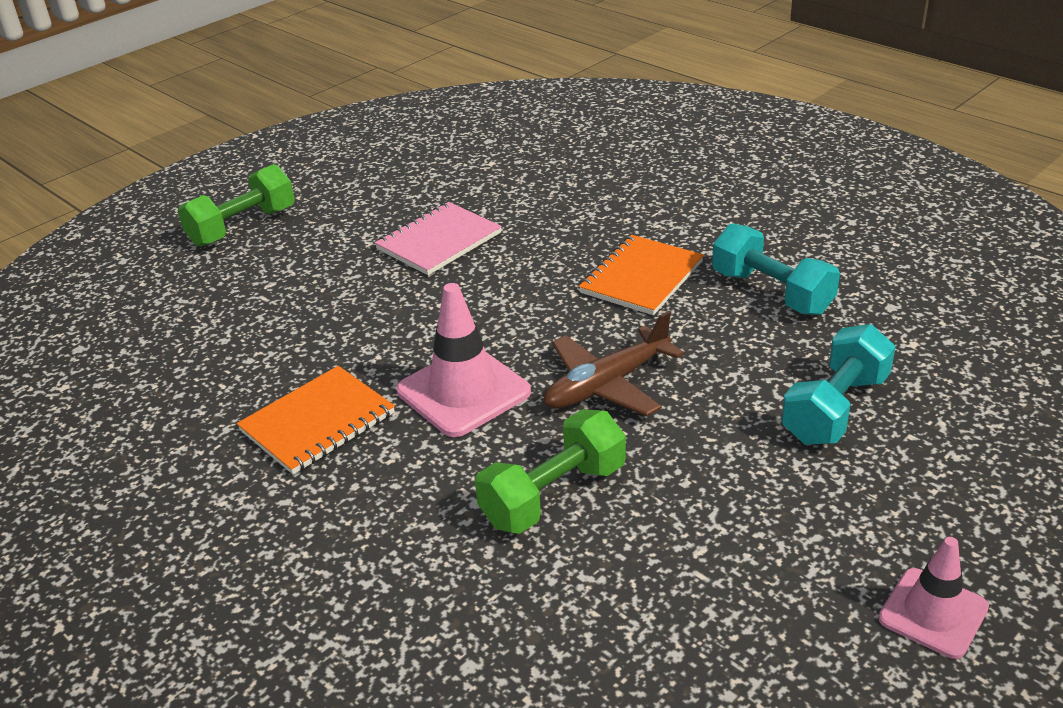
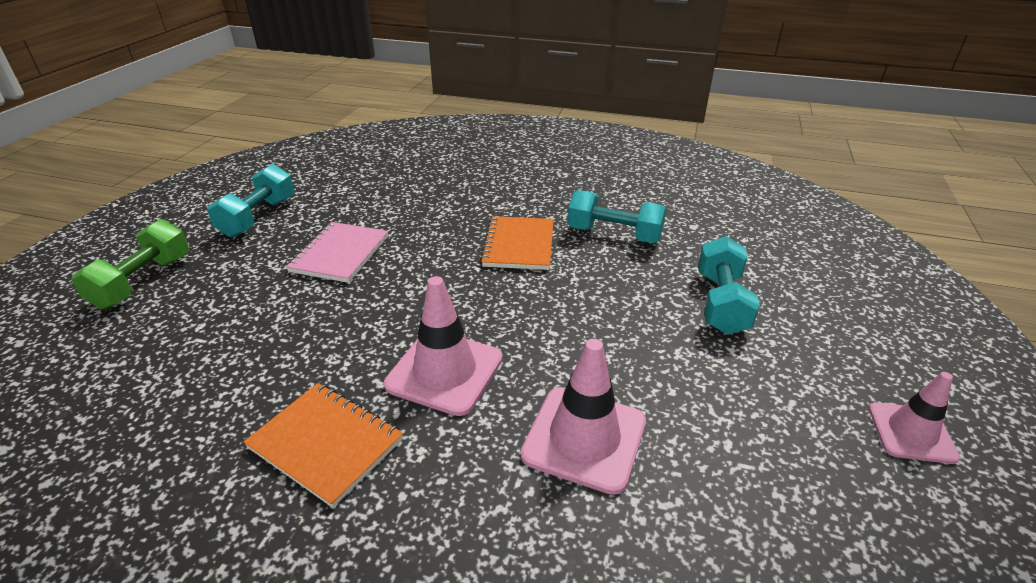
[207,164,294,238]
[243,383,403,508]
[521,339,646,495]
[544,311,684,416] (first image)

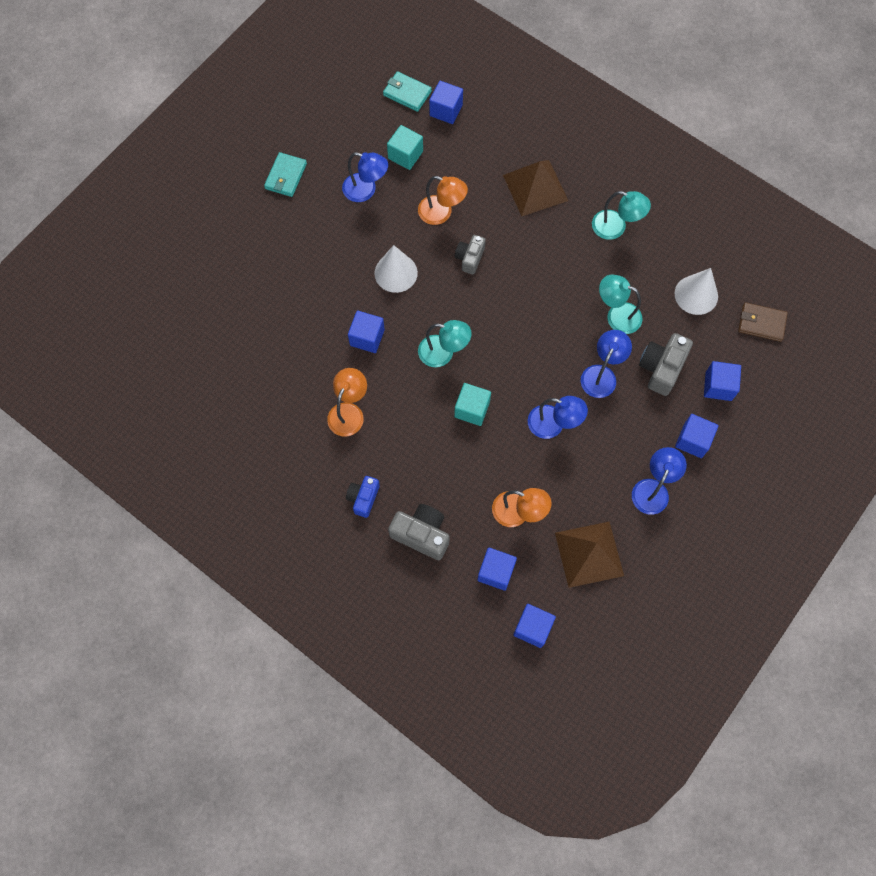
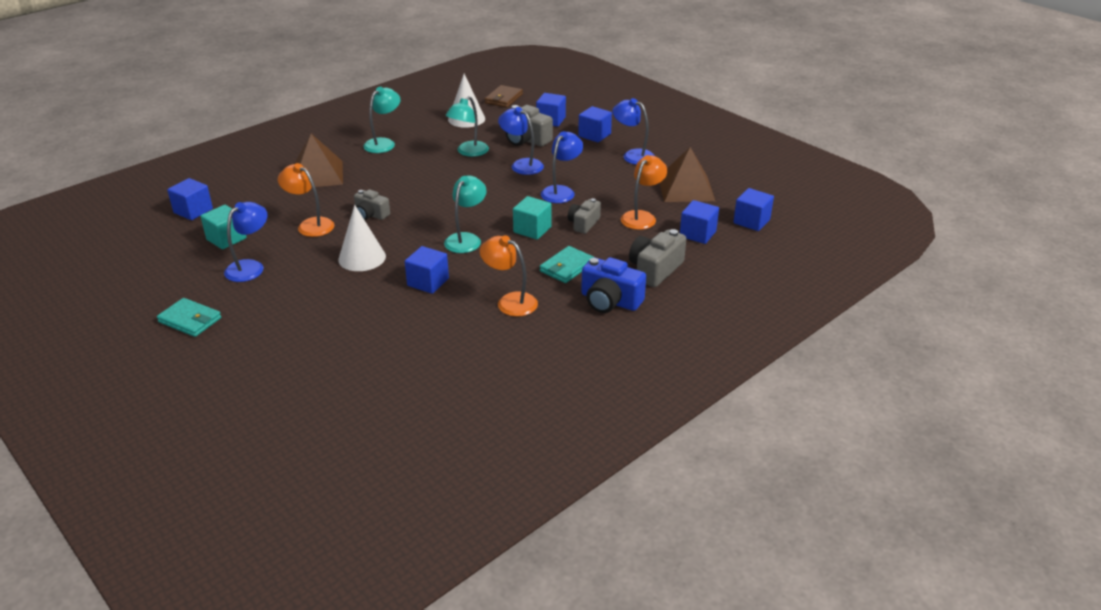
[278,163,334,237]
[540,246,594,283]
[568,198,601,234]
[581,257,646,313]

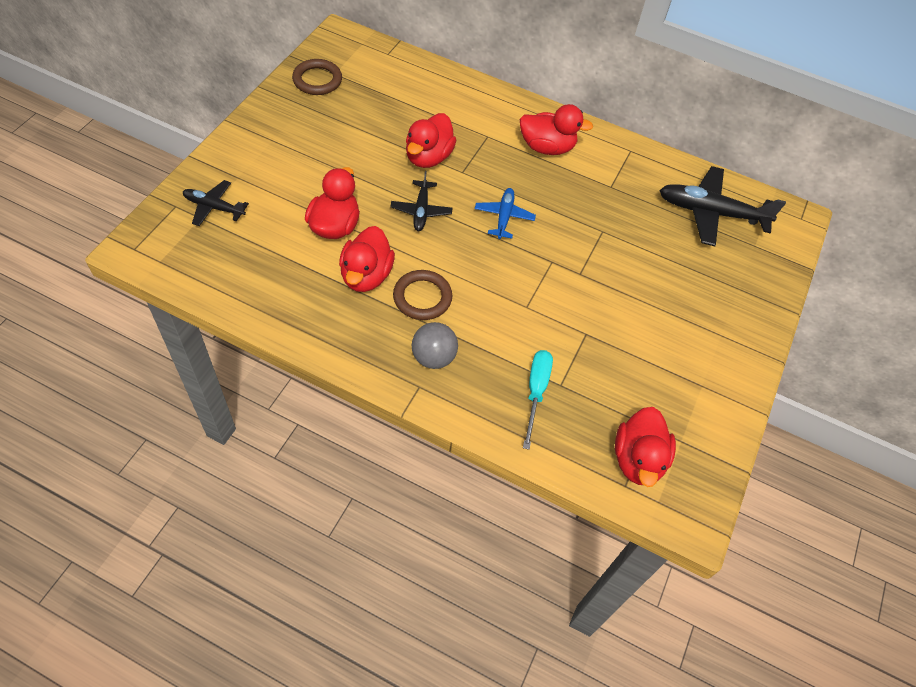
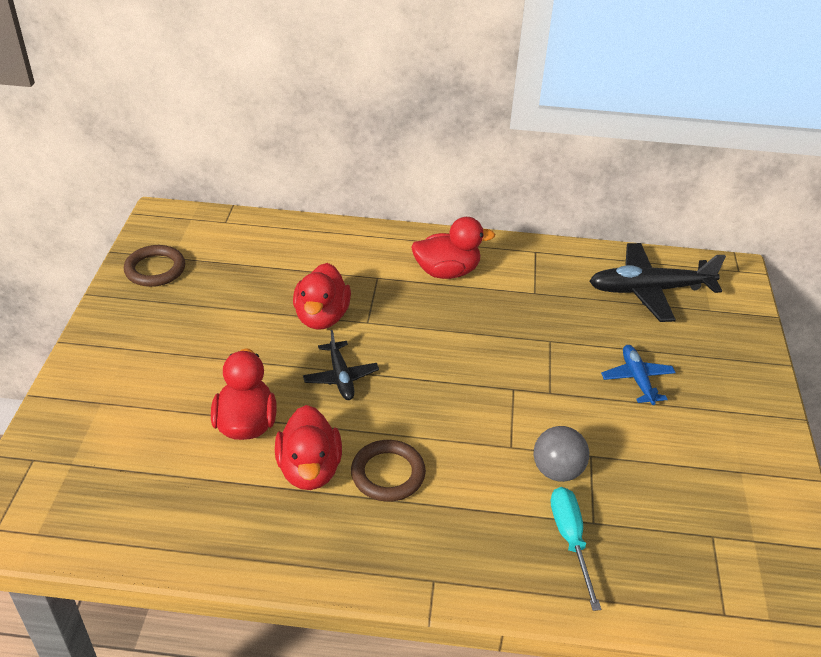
[534,426,589,482]
[601,345,676,405]
[183,180,249,226] (first image)
[615,407,676,487] (first image)

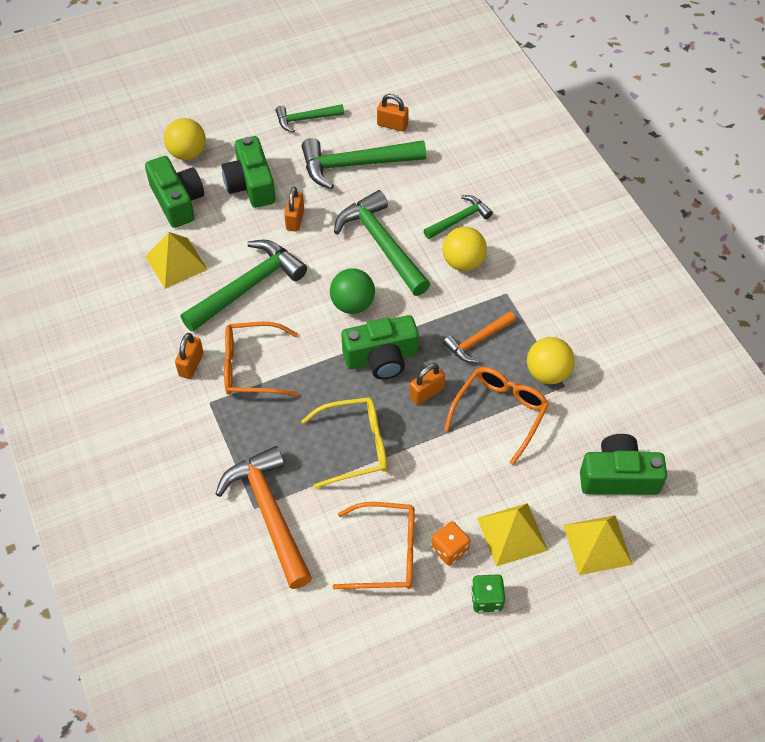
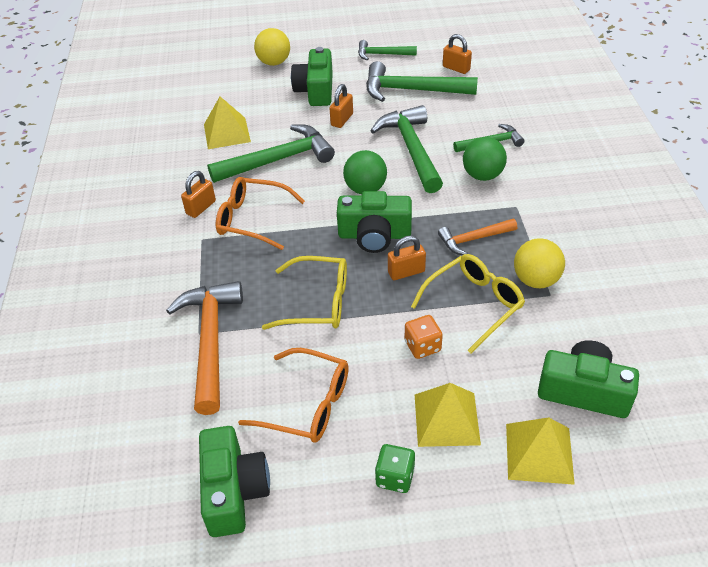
[199,426,270,537]
[405,315,443,359]
[411,254,525,353]
[463,137,507,181]

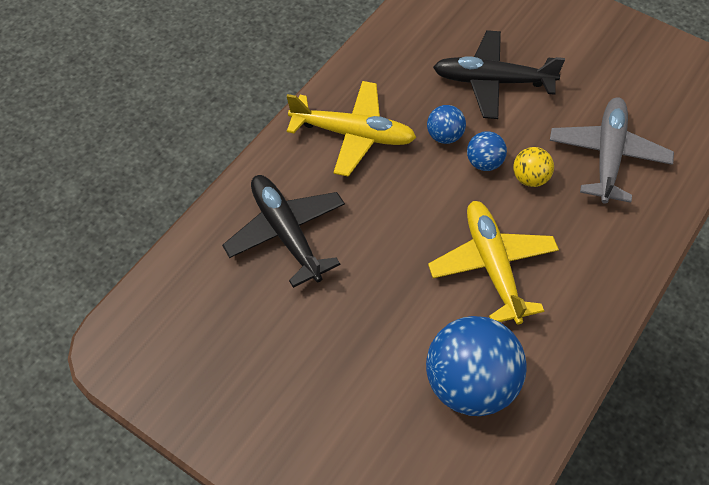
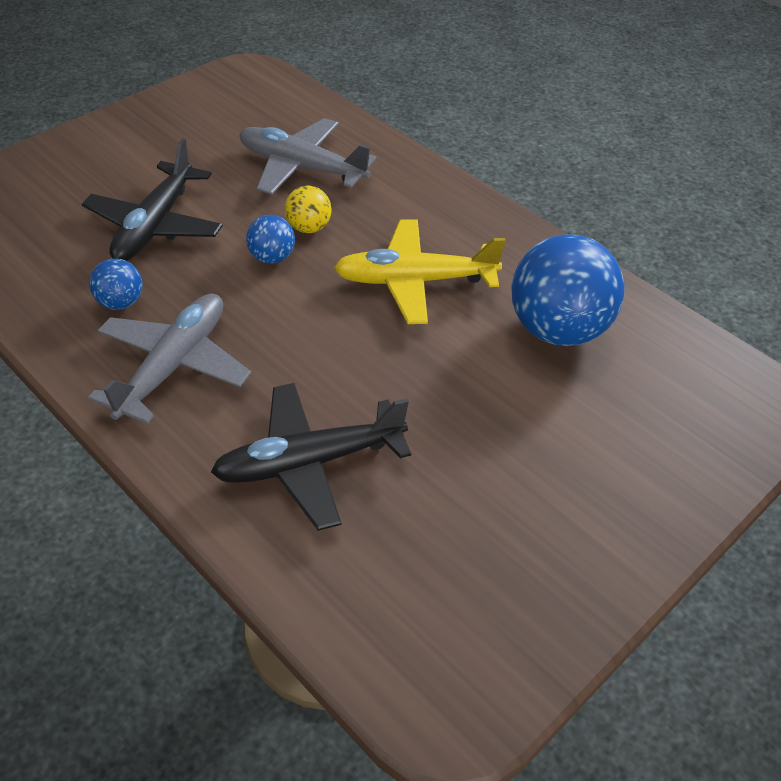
[88,293,251,424]
[89,258,143,310]

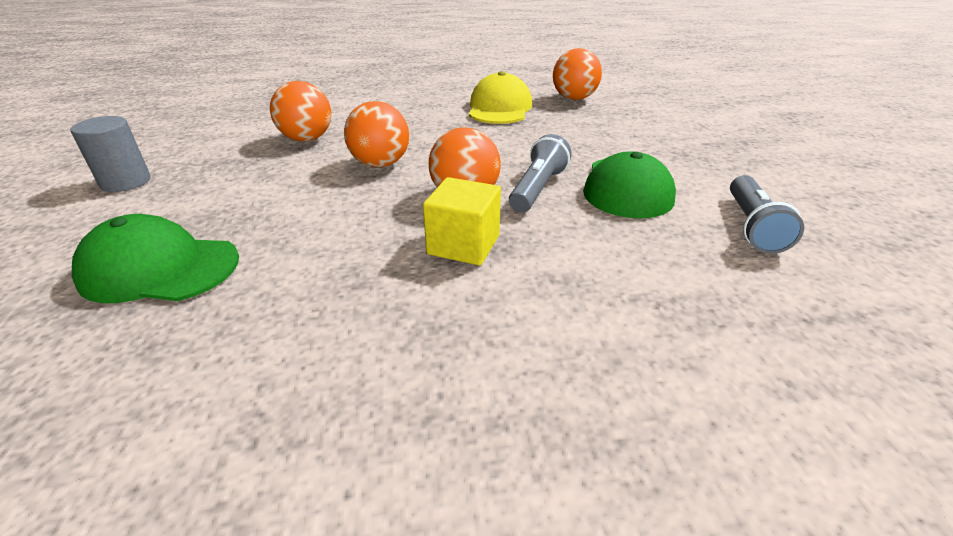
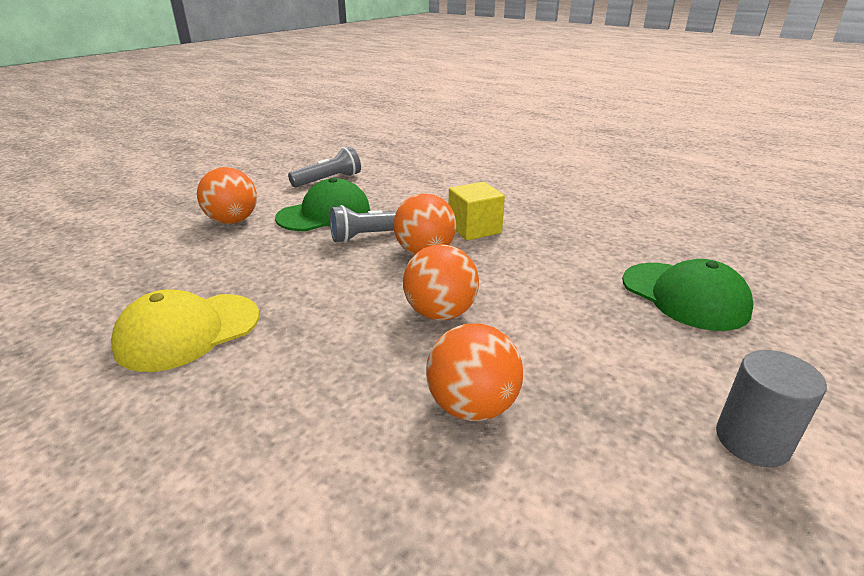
[197,167,257,224]

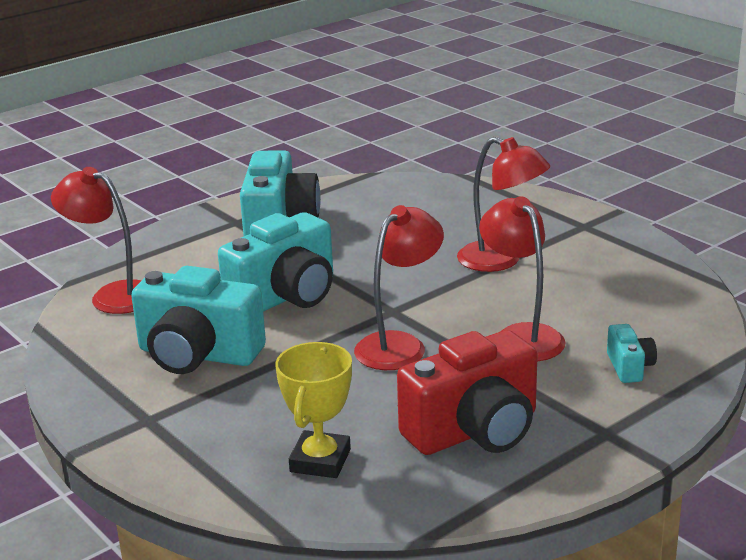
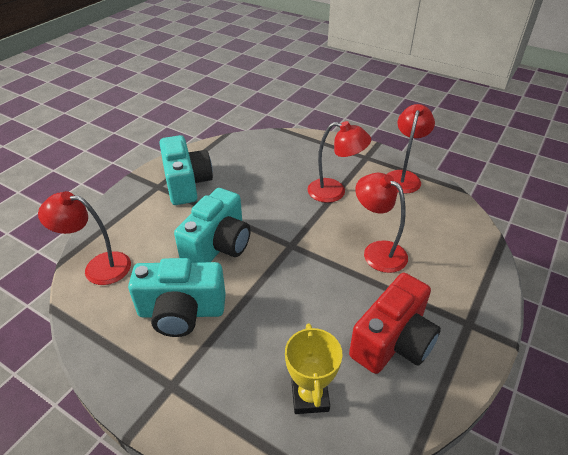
[386,104,435,193]
[607,324,657,383] (first image)

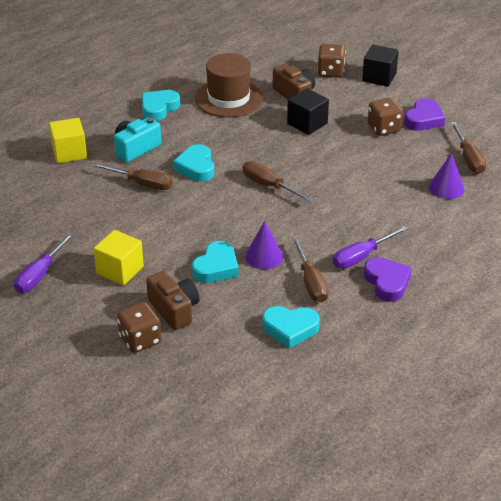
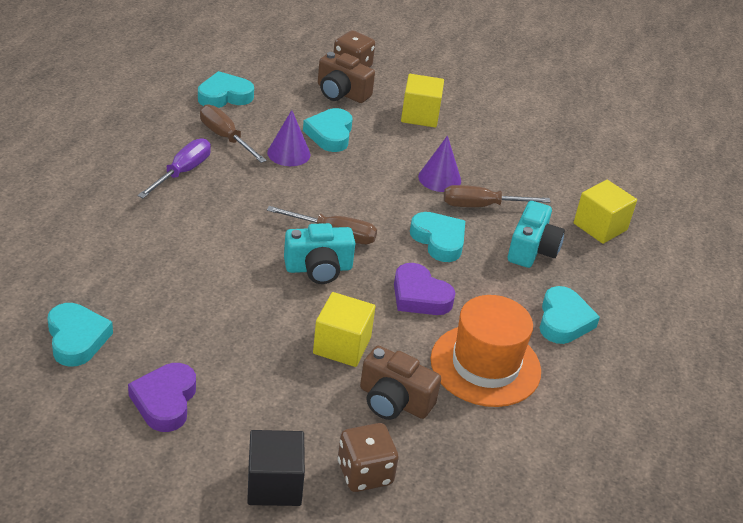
[47,303,113,367]
[284,223,355,284]
[313,292,376,367]
[394,263,455,315]
[418,135,461,192]
[431,295,541,407]
[14,232,74,293] (first image)
[368,98,403,136] (first image)

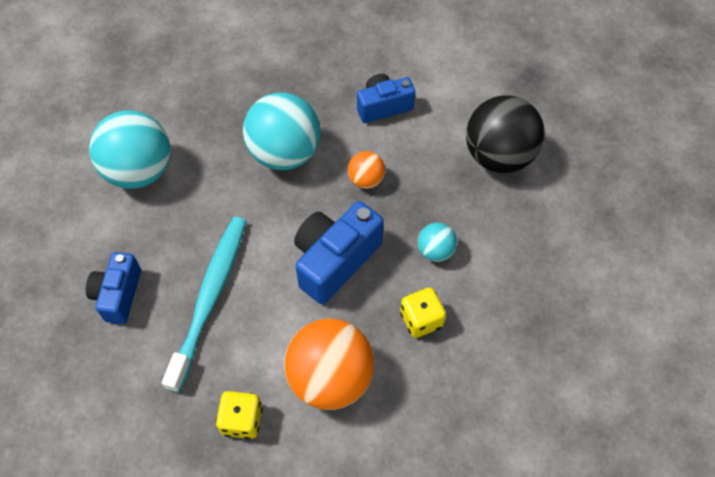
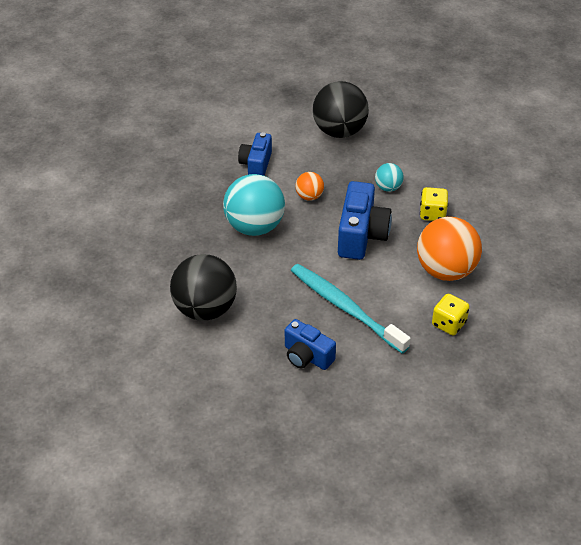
[170,254,237,321]
[338,181,392,260]

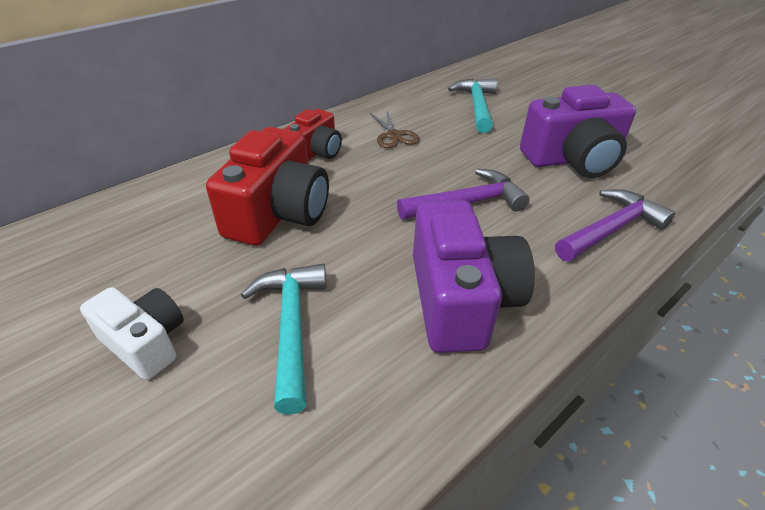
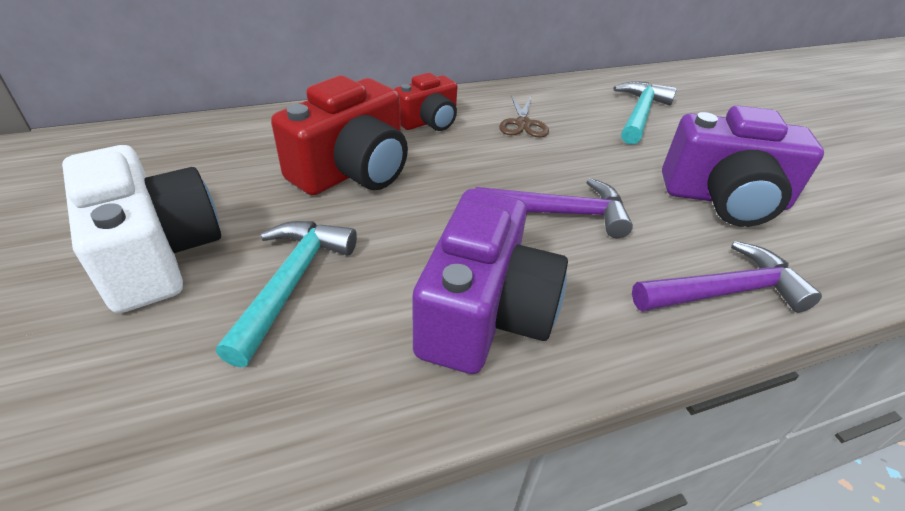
[62,145,221,313]

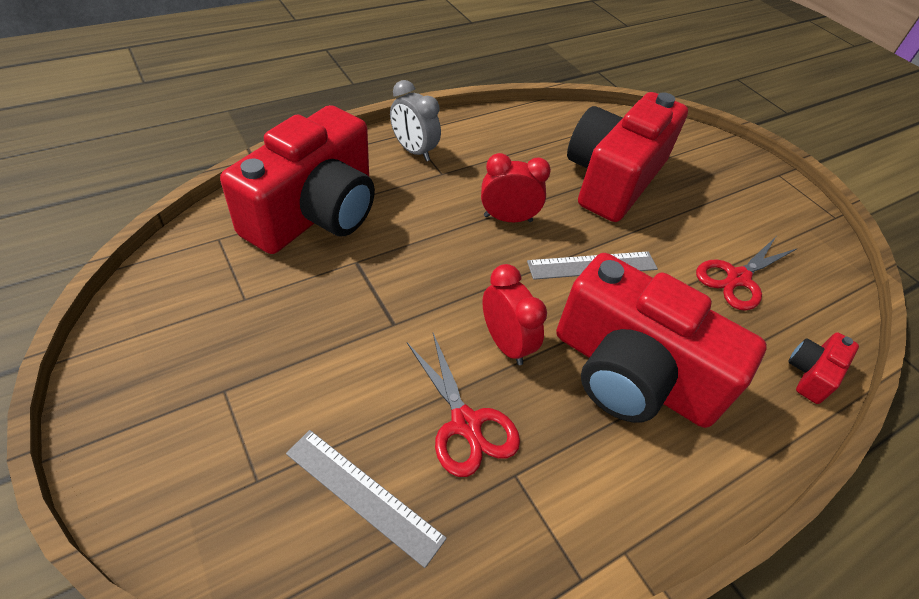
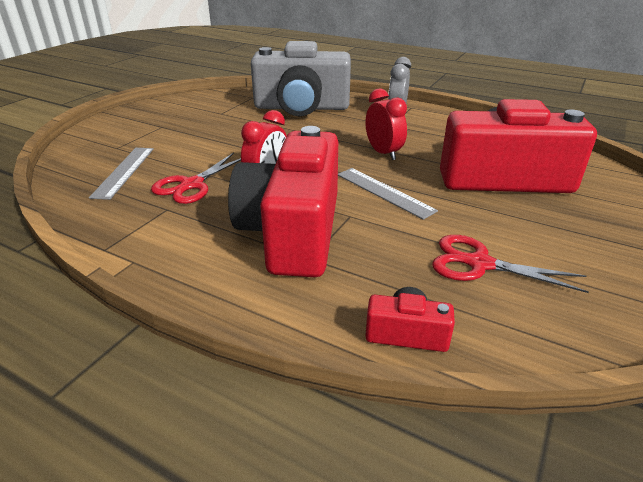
[251,41,351,116]

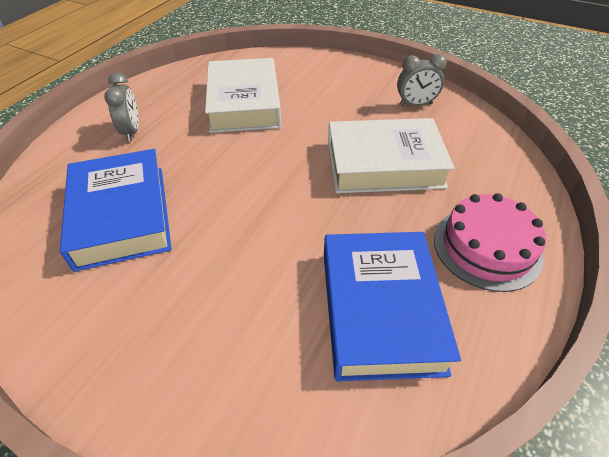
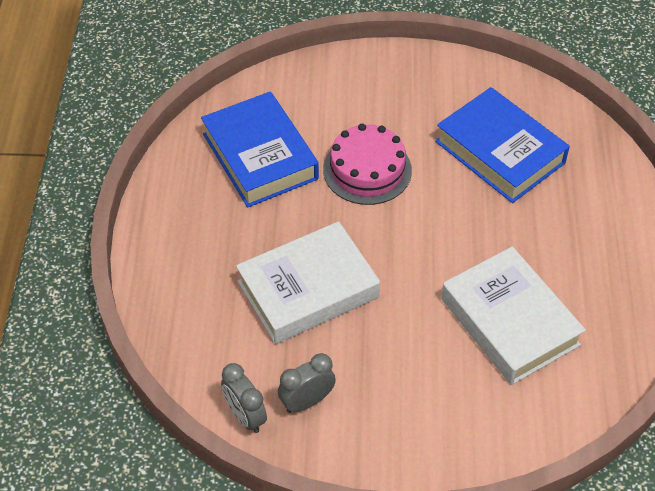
[221,363,267,433]
[323,124,412,205]

